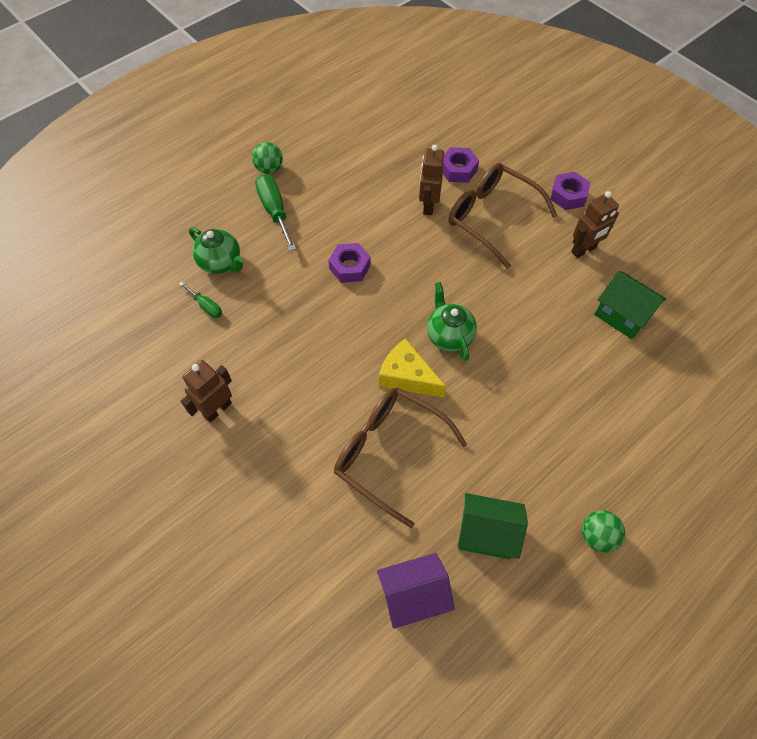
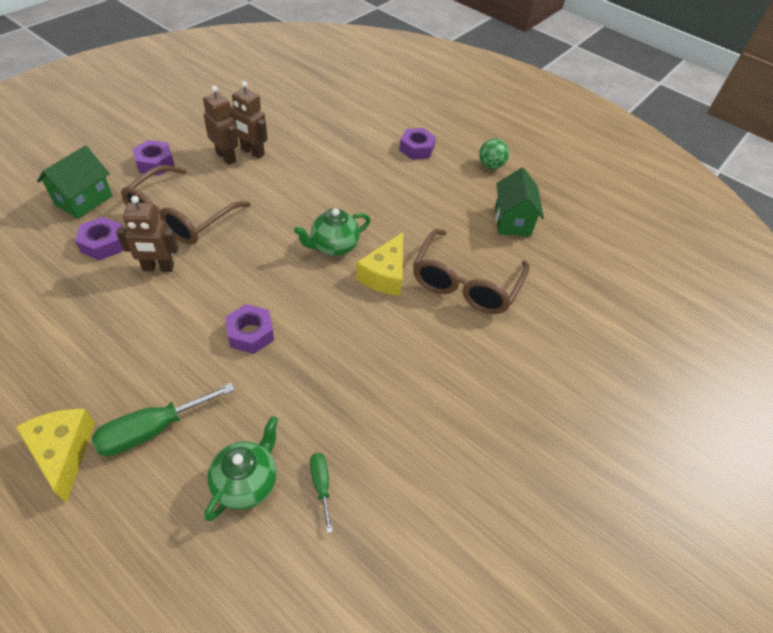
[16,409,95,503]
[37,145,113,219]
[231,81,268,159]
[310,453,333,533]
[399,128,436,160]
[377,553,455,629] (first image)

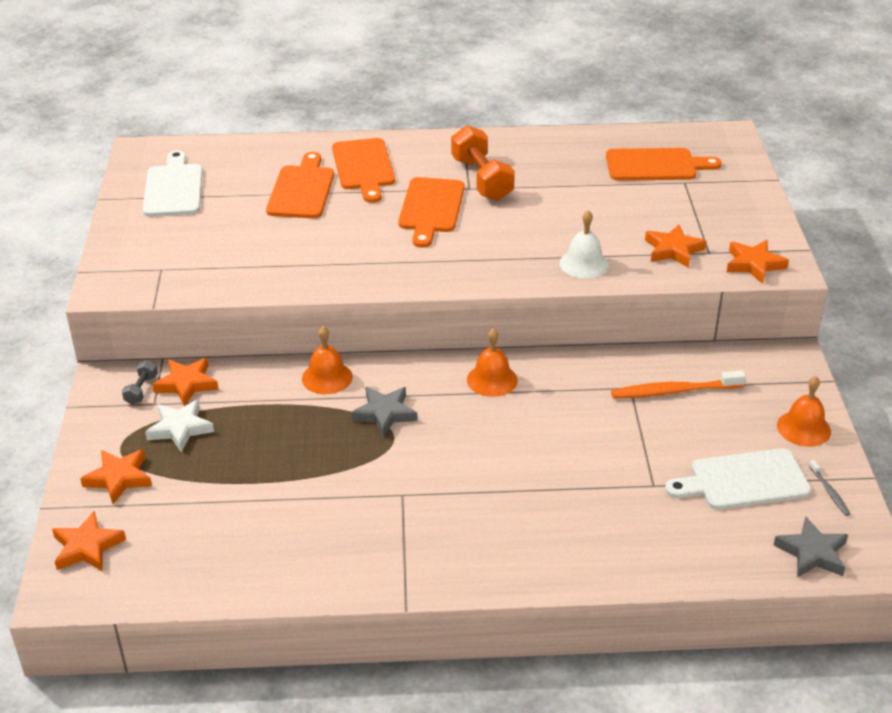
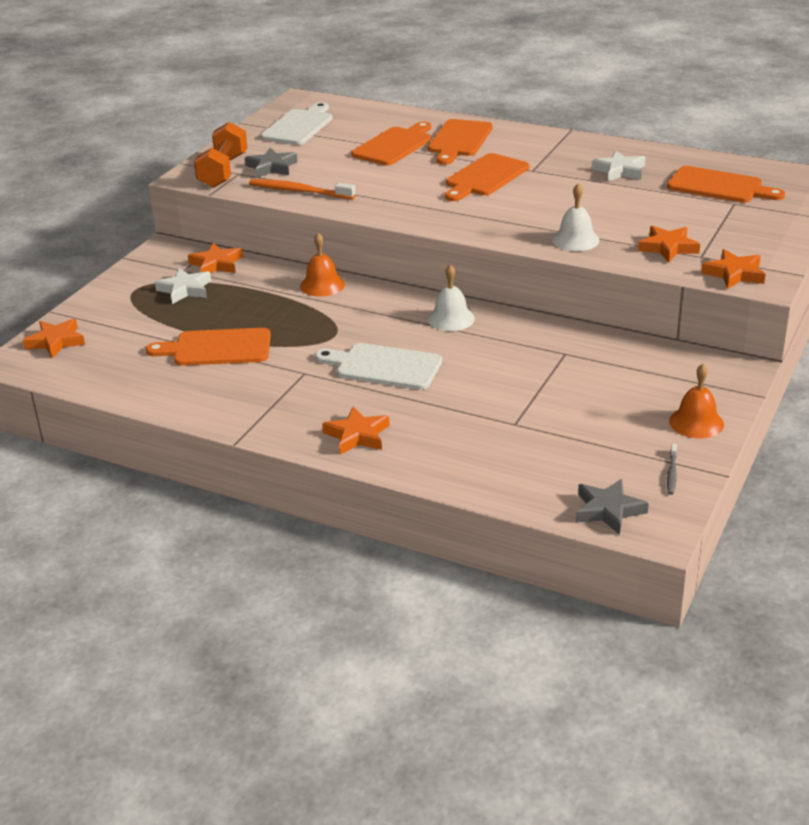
[146,328,271,366]
[194,122,248,188]
[245,148,298,178]
[249,179,356,199]
[315,343,442,390]
[322,407,390,454]
[428,265,475,331]
[592,151,645,181]
[122,360,158,405] (first image)

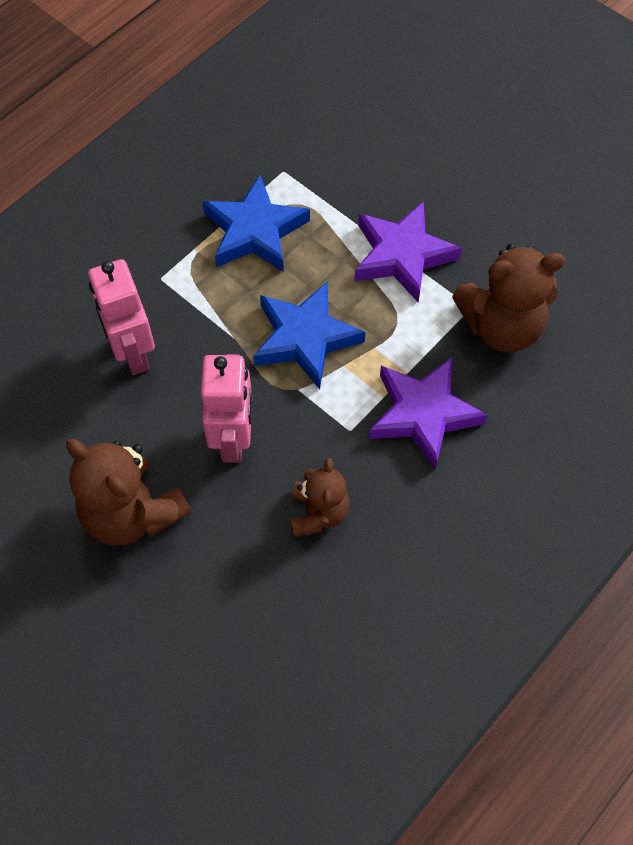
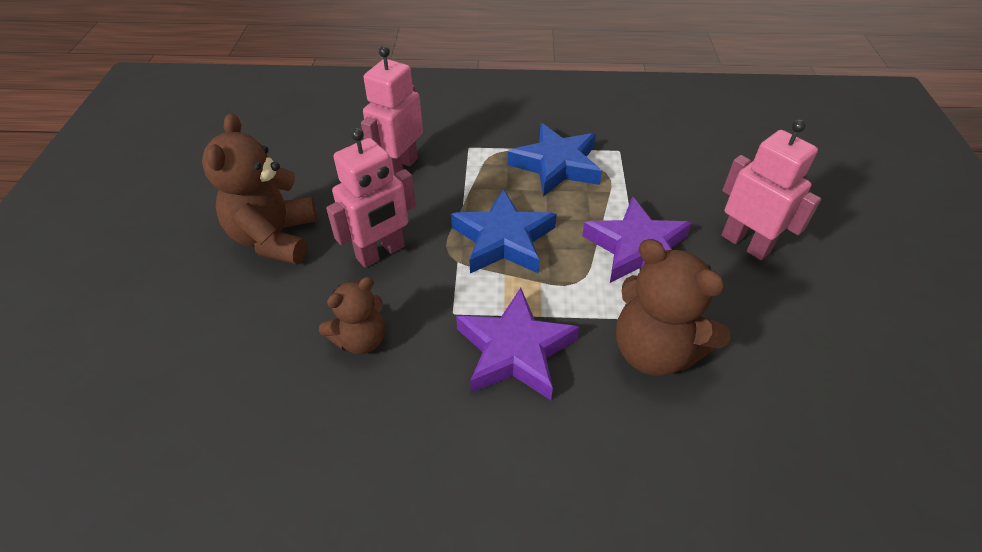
[721,119,821,260]

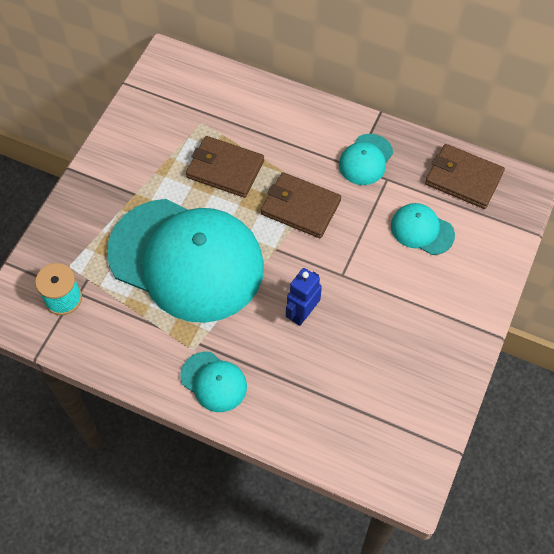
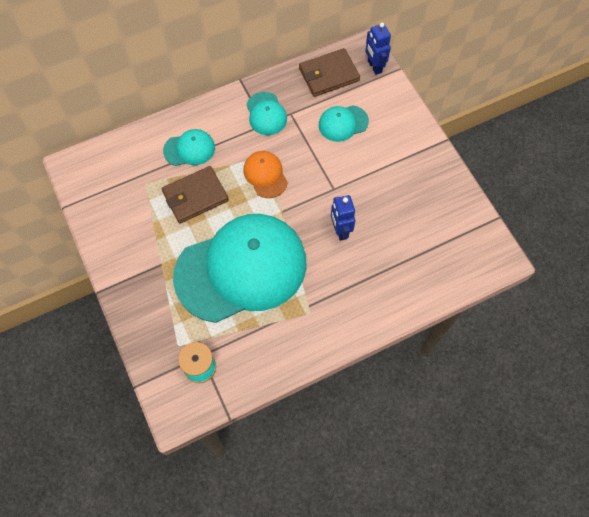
[163,129,215,166]
[244,151,288,198]
[365,22,391,75]

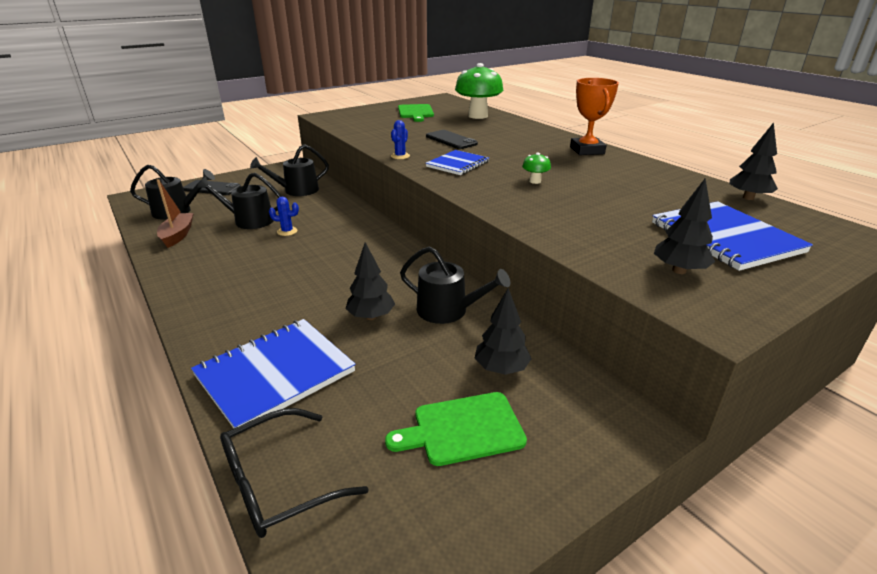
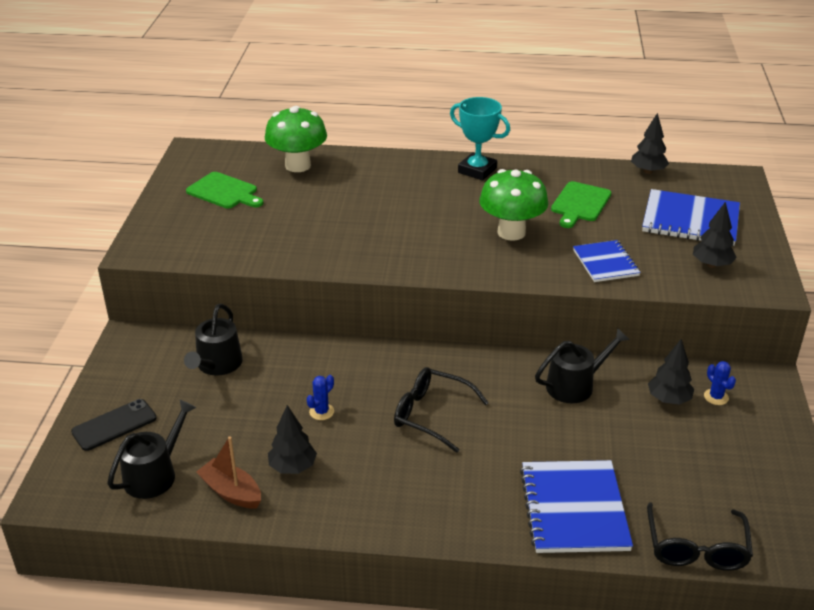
[268,405,317,474]
[394,367,489,453]
[450,97,510,180]
[479,169,548,241]
[551,181,611,228]
[573,240,641,282]
[704,361,736,405]
[197,173,282,229] (first image)
[426,130,478,149] (first image)

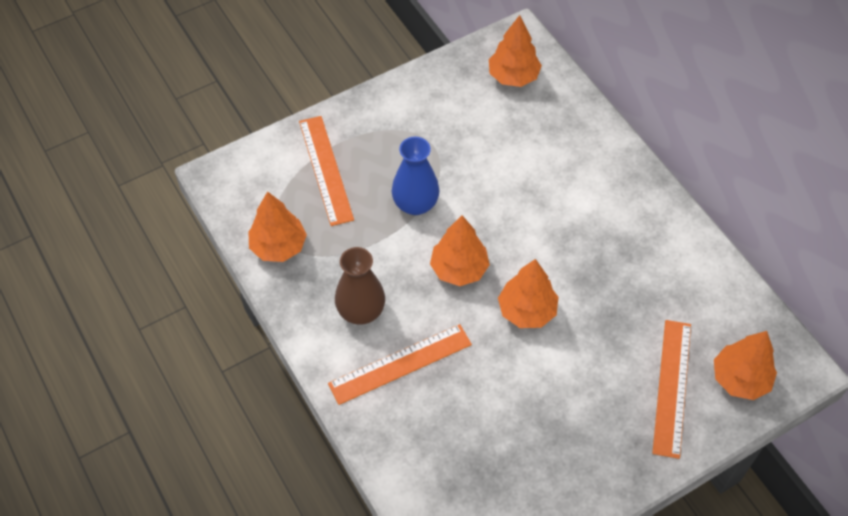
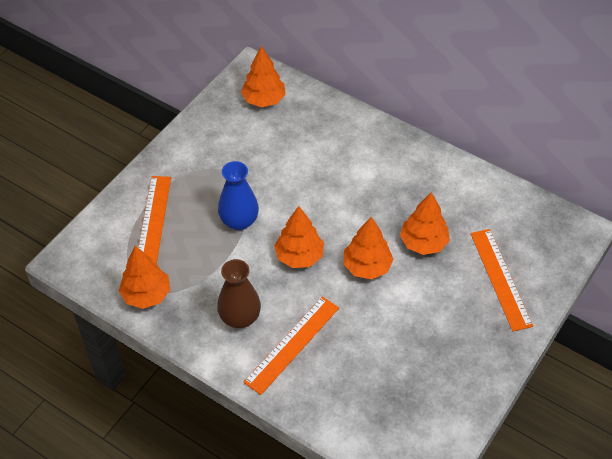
[138,176,171,263]
[400,192,450,255]

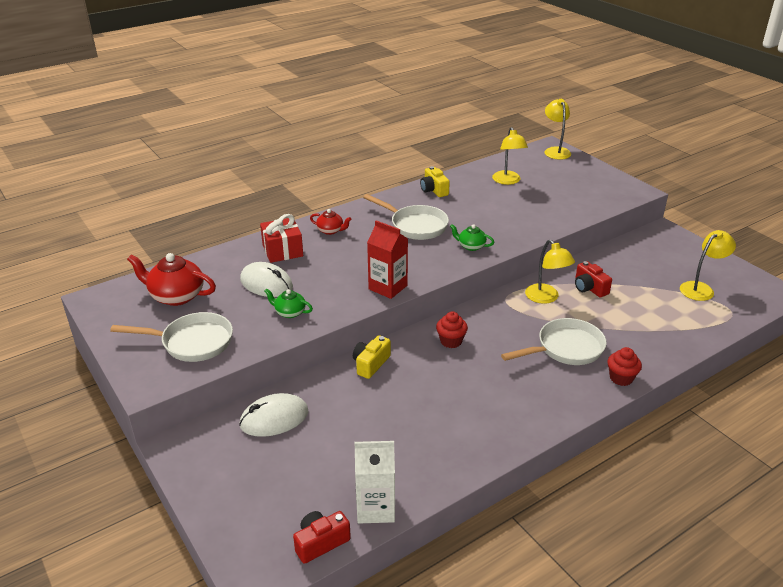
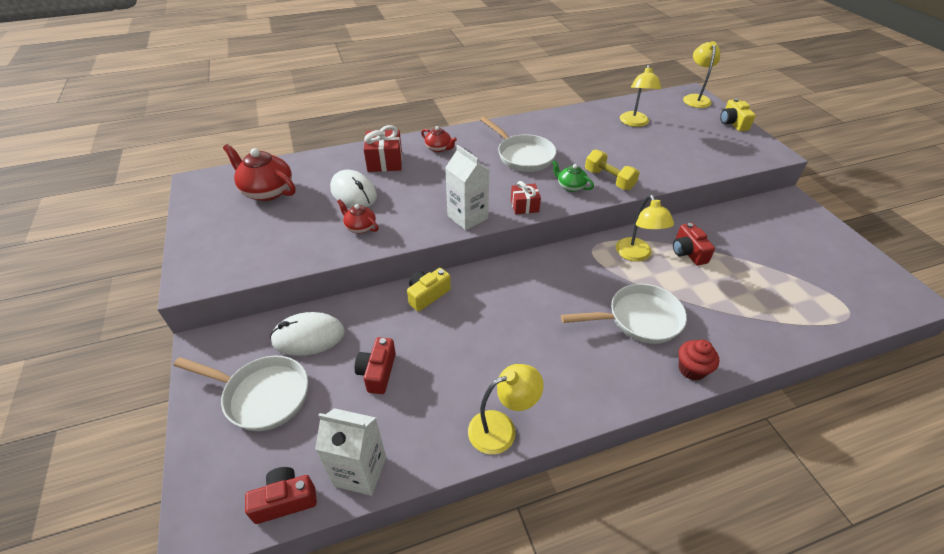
[174,356,308,431]
[337,199,379,234]
[355,337,396,394]
[445,145,490,230]
[468,364,544,454]
[511,181,541,214]
[585,149,640,190]
[720,98,756,131]
[436,312,468,348] (first image)

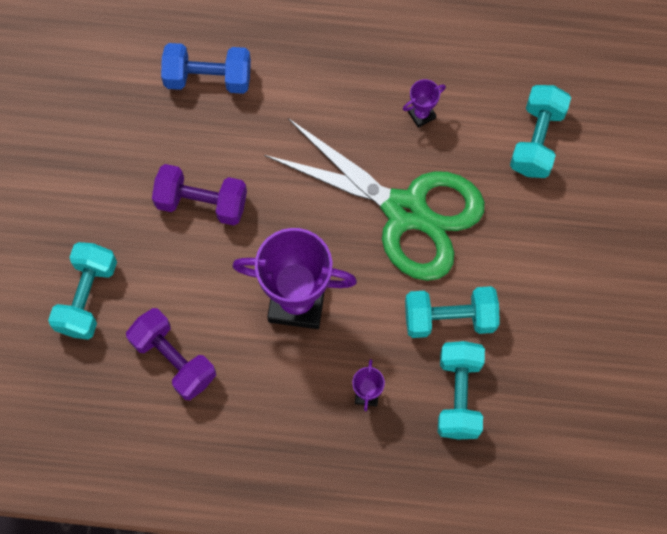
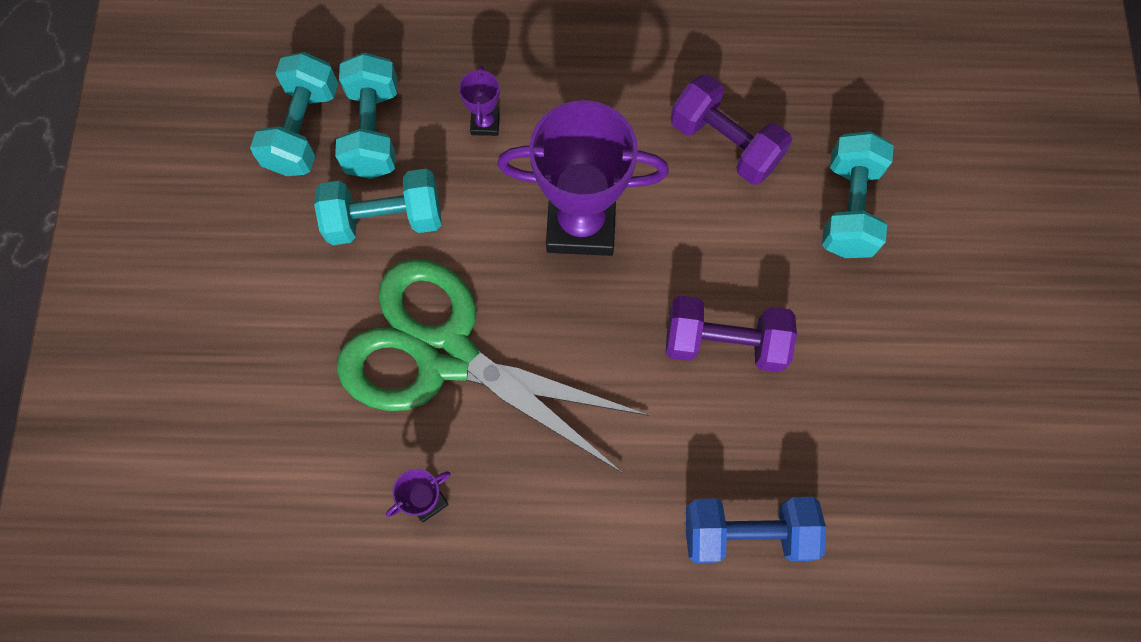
[250,52,338,176]

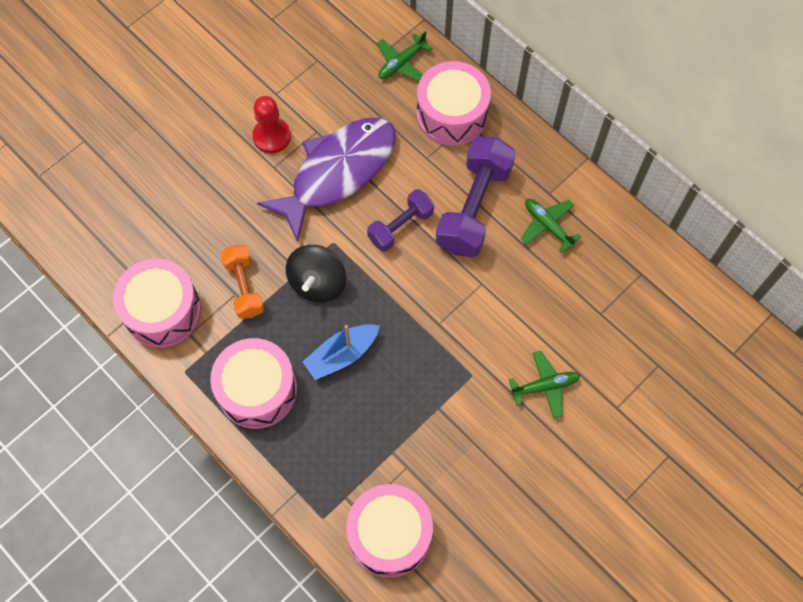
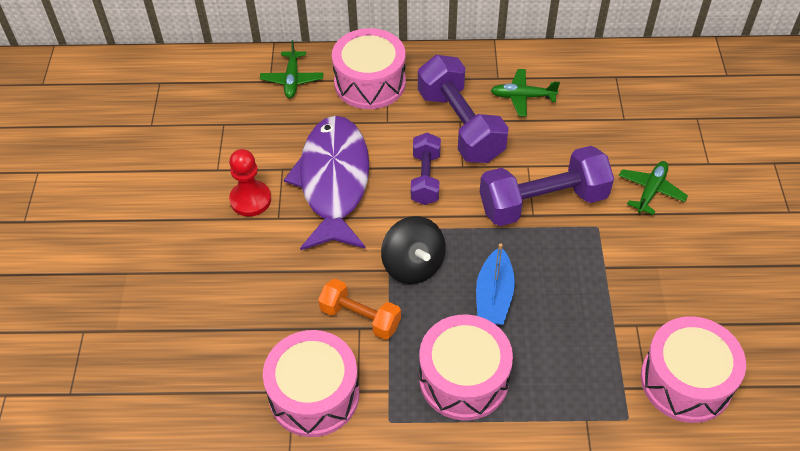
[480,146,614,226]

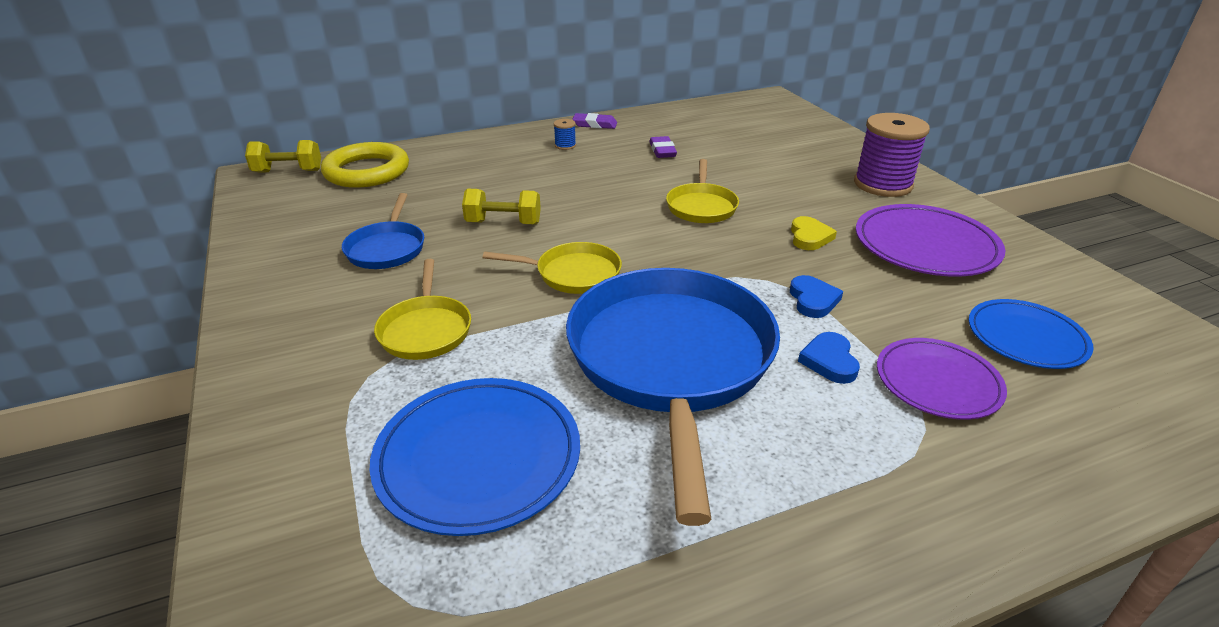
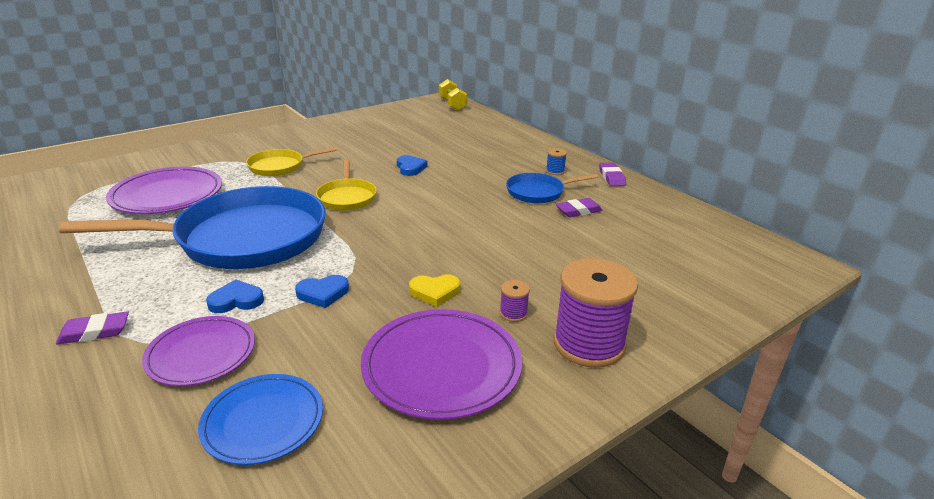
[56,311,129,344]
[106,167,222,214]
[397,155,428,176]
[500,280,530,322]
[506,173,598,203]
[321,142,409,188] (first image)
[666,159,739,223] (first image)

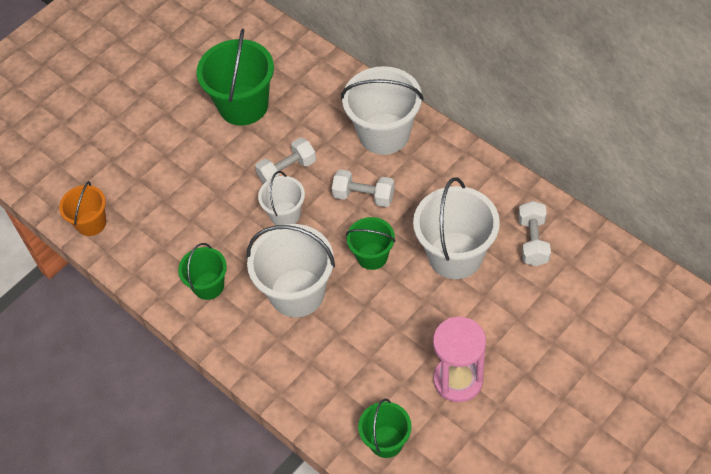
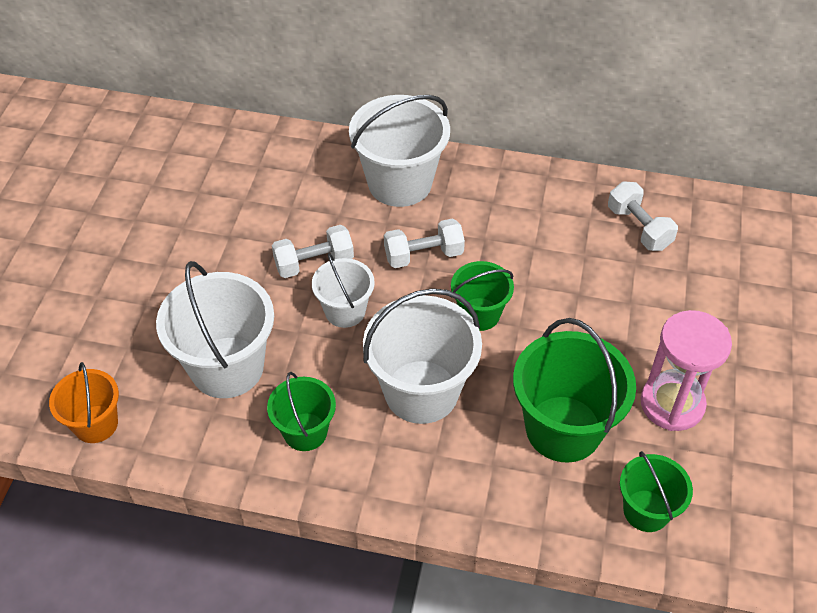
[156,261,274,398]
[272,225,354,278]
[513,318,636,463]

